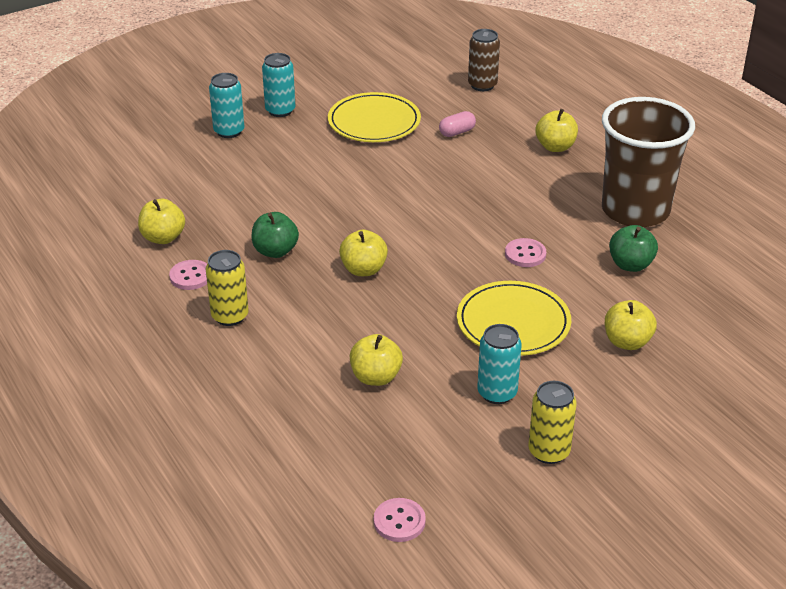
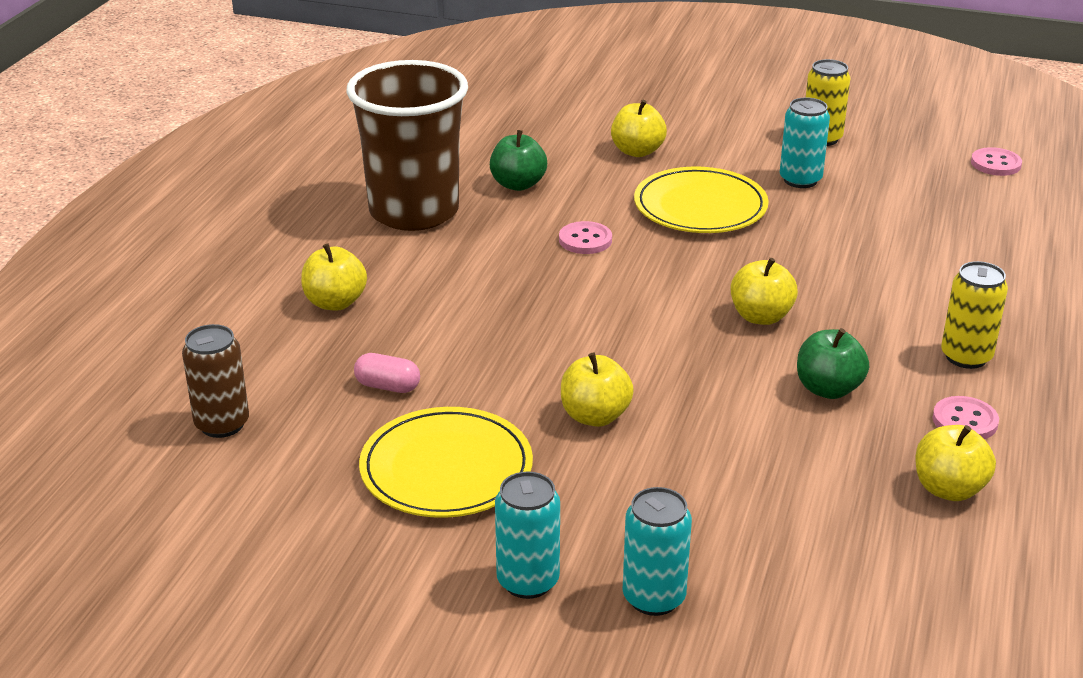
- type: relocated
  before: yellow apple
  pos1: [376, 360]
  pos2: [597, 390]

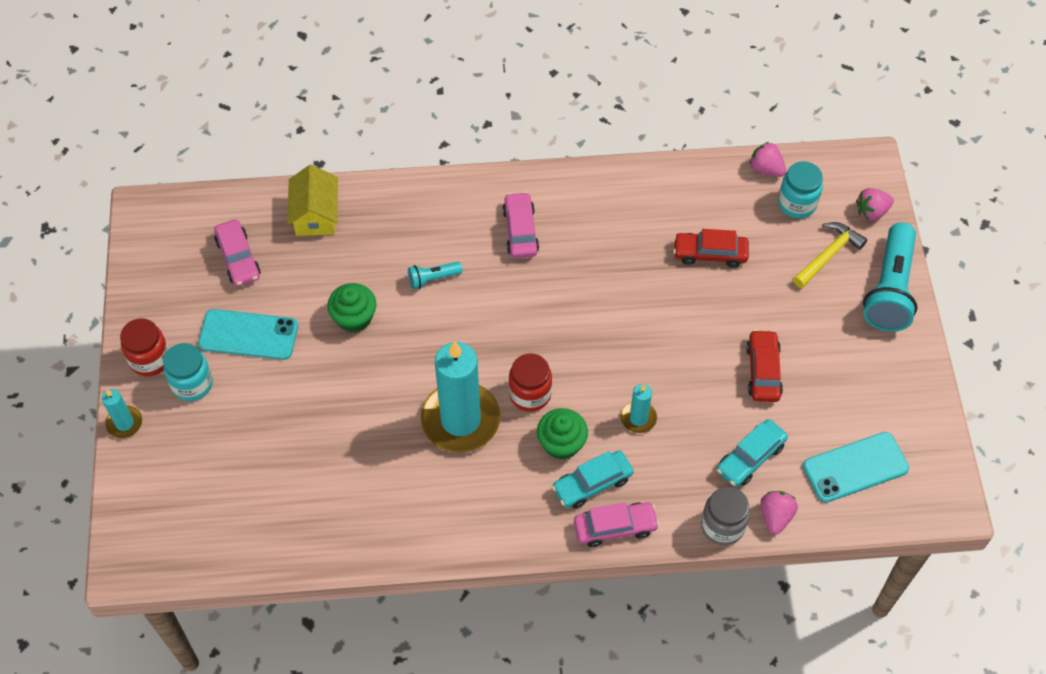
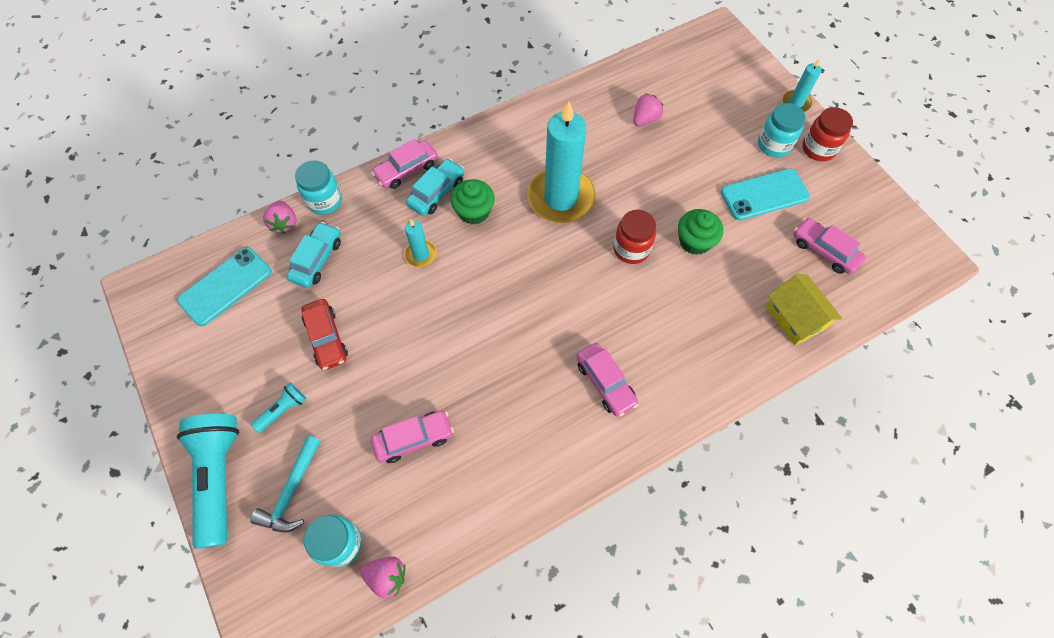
- type: relocated
  before: turquoise flashlight
  pos1: [435, 275]
  pos2: [278, 407]
- type: relocated
  before: red jar
  pos1: [530, 383]
  pos2: [634, 237]
- type: relocated
  before: pink strawberry
  pos1: [875, 204]
  pos2: [648, 109]
- type: colour
  before: red car
  after: pink car
  pos1: [711, 248]
  pos2: [412, 436]
- type: colour
  before: grey jar
  after: turquoise jar
  pos1: [725, 516]
  pos2: [318, 187]
- type: colour
  before: yellow hammer
  after: turquoise hammer
  pos1: [830, 255]
  pos2: [285, 483]

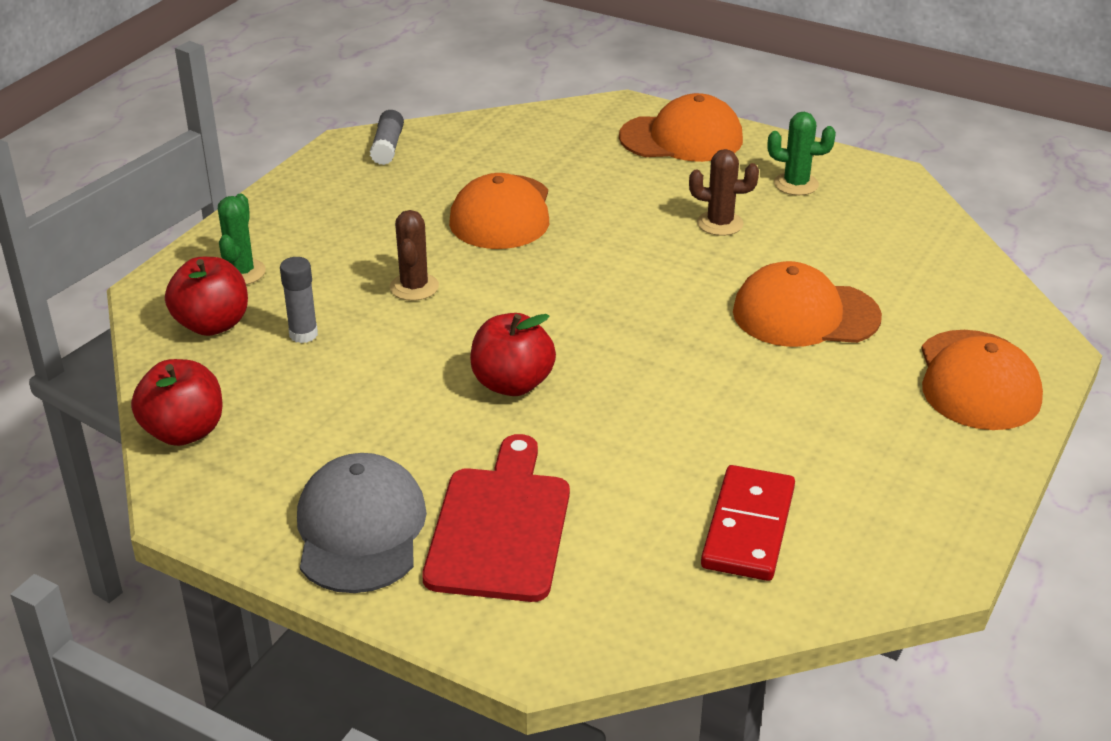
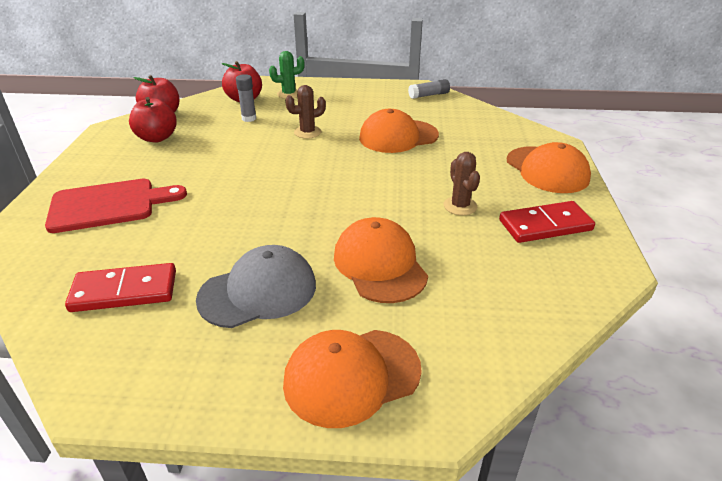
- type: relocated
  before: grey cap
  pos1: [362, 523]
  pos2: [256, 286]
- type: relocated
  before: red apple
  pos1: [513, 354]
  pos2: [153, 120]
- type: exchanged
  before: green cactus
  after: red domino
  pos1: [802, 153]
  pos2: [547, 222]

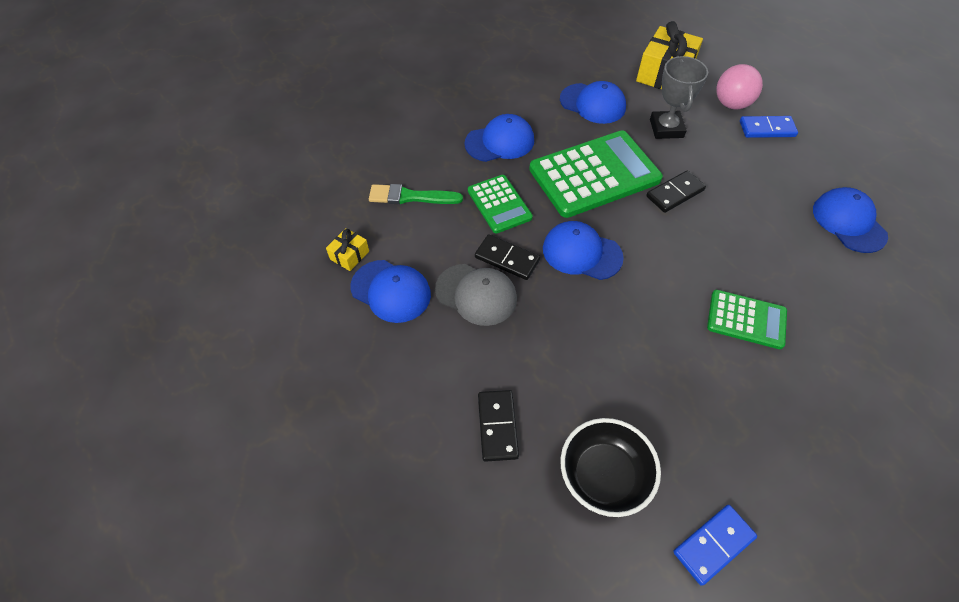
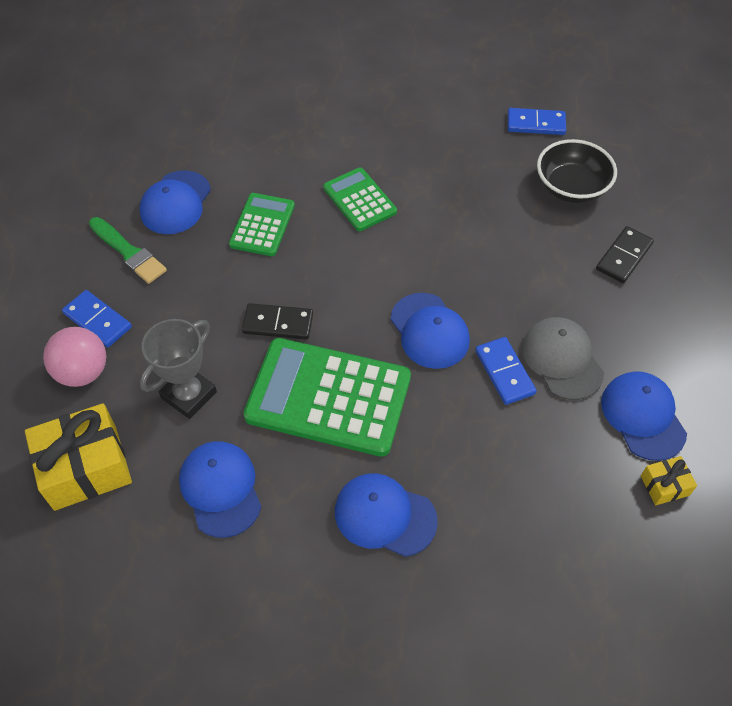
- type: relocated
  before: green brush
  pos1: [416, 194]
  pos2: [128, 250]
- type: relocated
  before: green calculator
  pos1: [500, 204]
  pos2: [262, 224]
- type: colour
  before: black domino
  after: blue domino
  pos1: [507, 257]
  pos2: [506, 371]

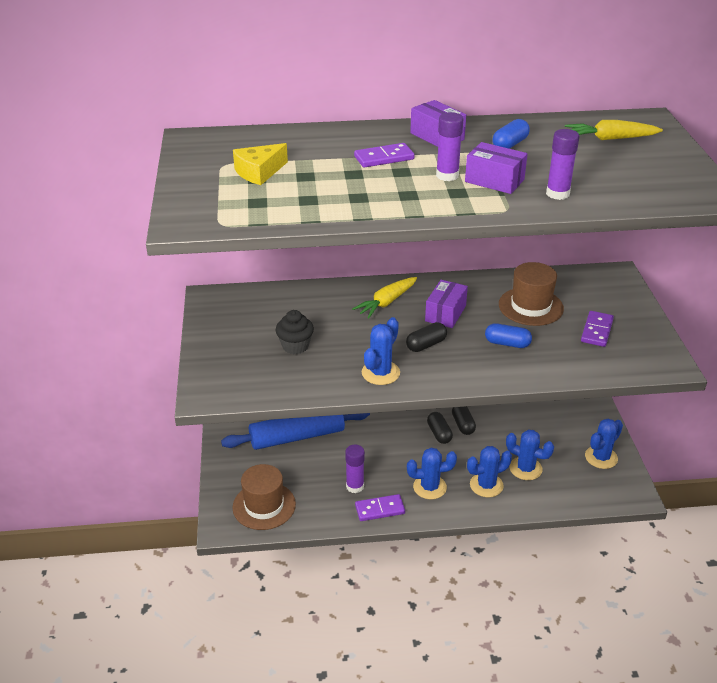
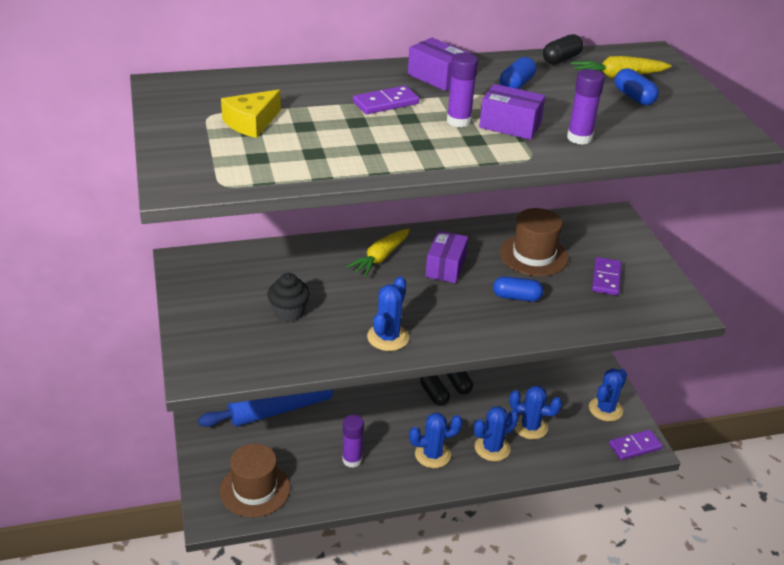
- type: appeared
  after: blue capsule
  pos2: [637, 86]
- type: relocated
  before: purple domino
  pos1: [380, 507]
  pos2: [636, 445]
- type: relocated
  before: black capsule
  pos1: [426, 337]
  pos2: [563, 49]

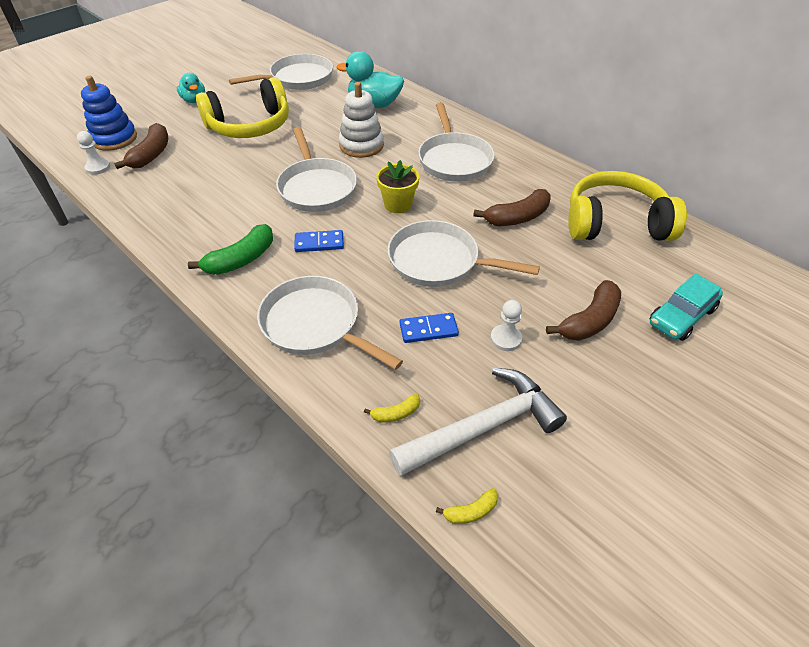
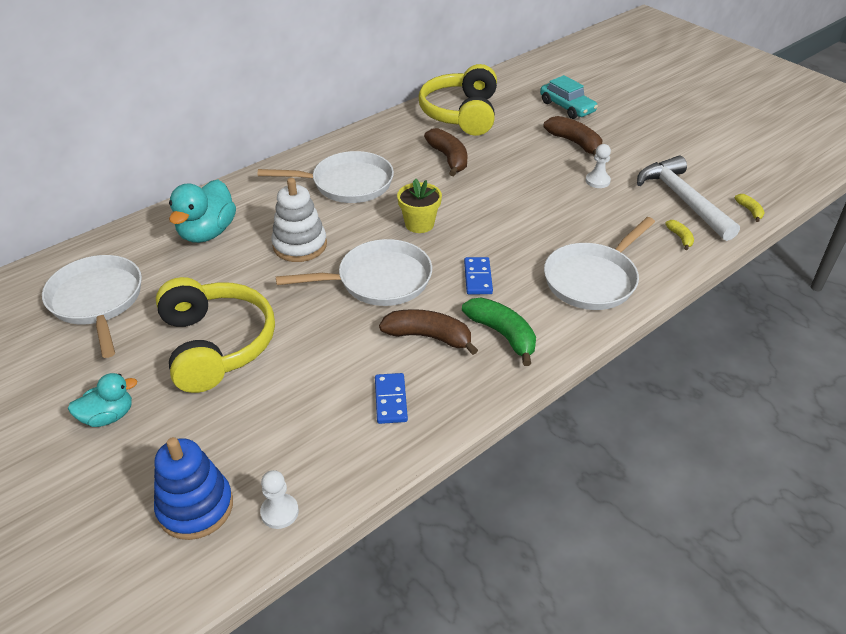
- type: missing
  before: white pan
  pos1: [463, 253]
- type: relocated
  before: brown banana
  pos1: [141, 146]
  pos2: [428, 332]
- type: relocated
  before: blue domino
  pos1: [429, 328]
  pos2: [391, 398]

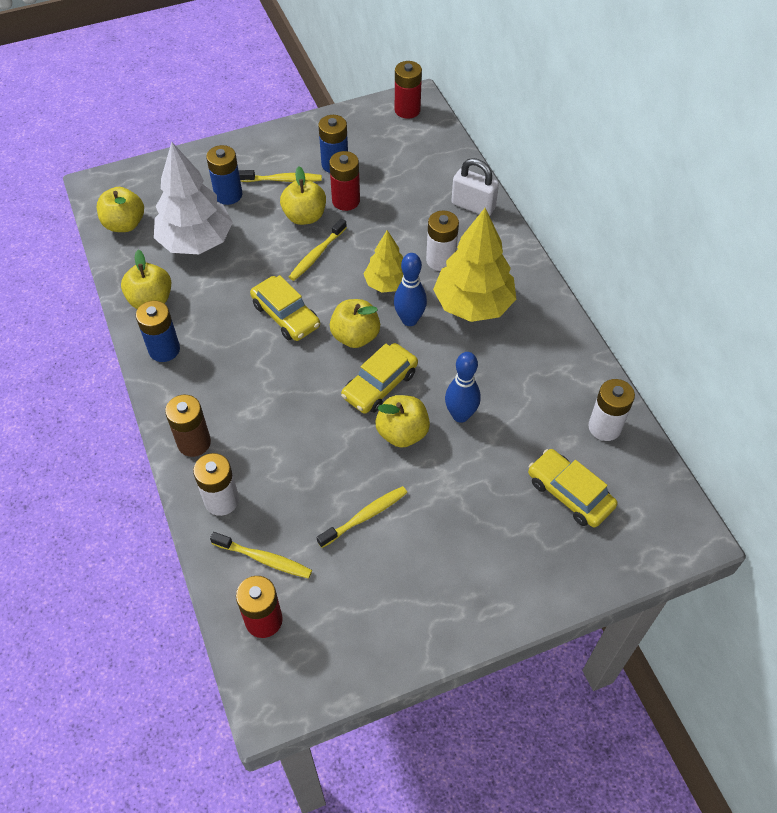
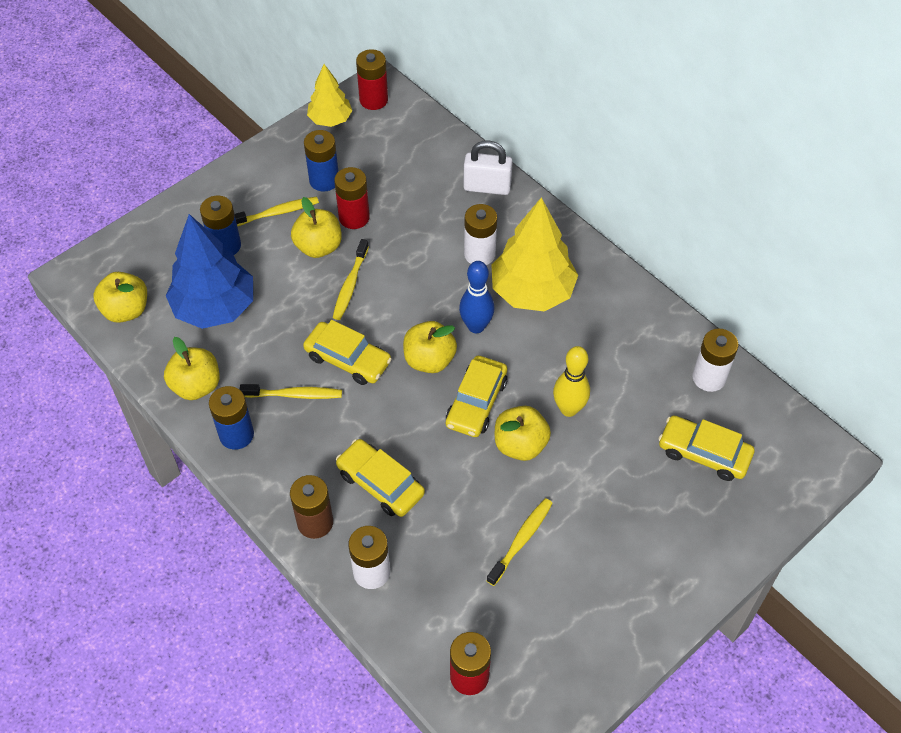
- type: appeared
  after: yellow car
  pos2: [380, 478]
- type: relocated
  before: yellow toothbrush
  pos1: [261, 555]
  pos2: [291, 391]
- type: relocated
  before: yellow tree
  pos1: [383, 261]
  pos2: [329, 95]
- type: colour
  before: white tree
  after: blue tree
  pos1: [193, 198]
  pos2: [209, 271]
- type: colour
  before: blue bowling pin
  after: yellow bowling pin
  pos1: [463, 387]
  pos2: [571, 381]

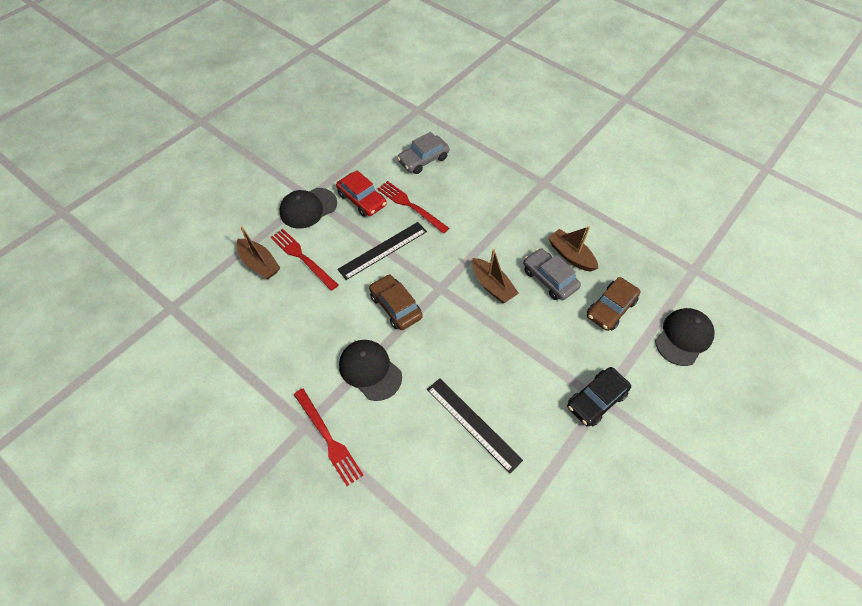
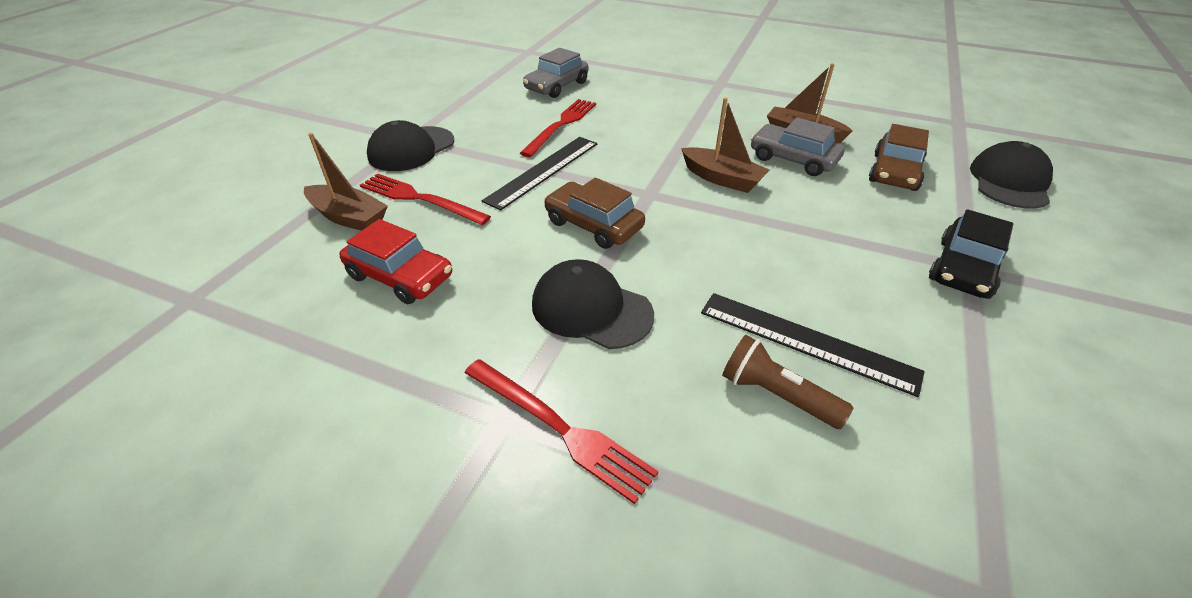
- type: appeared
  after: brown flashlight
  pos2: [787, 382]
- type: relocated
  before: red car
  pos1: [361, 193]
  pos2: [395, 261]
- type: spun
  before: red fork
  pos1: [413, 207]
  pos2: [558, 128]
  turn: 90

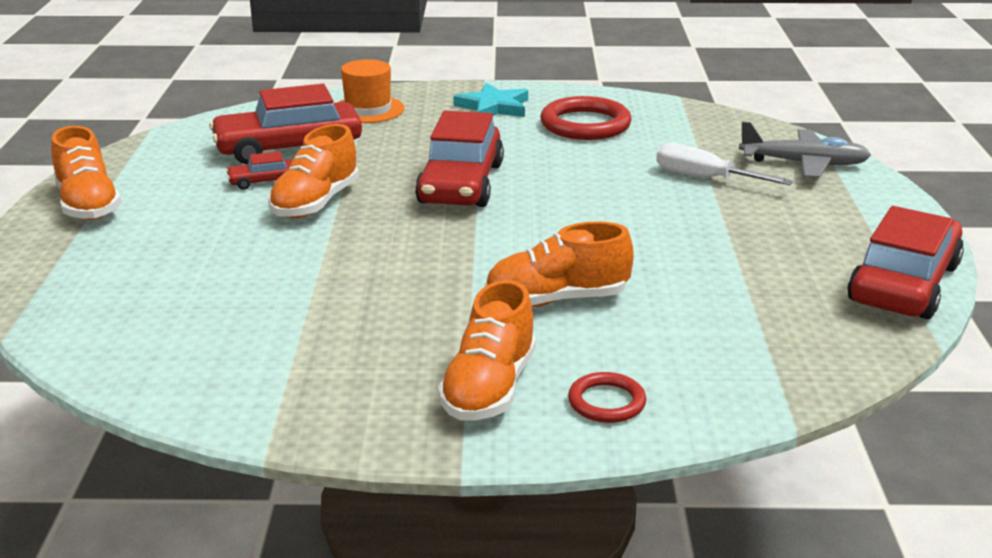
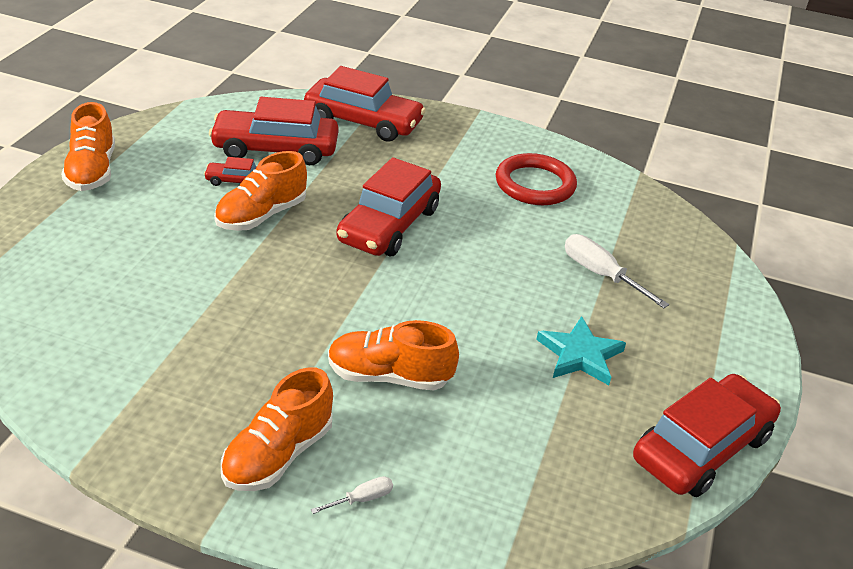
- type: missing
  before: grey plane
  pos1: [805, 150]
- type: relocated
  before: turquoise star
  pos1: [490, 100]
  pos2: [581, 350]
- type: exchanged
  before: orange hat
  after: red car
  pos1: [371, 91]
  pos2: [365, 104]
- type: exchanged
  before: red ring
  after: white screwdriver
  pos1: [607, 397]
  pos2: [352, 495]

